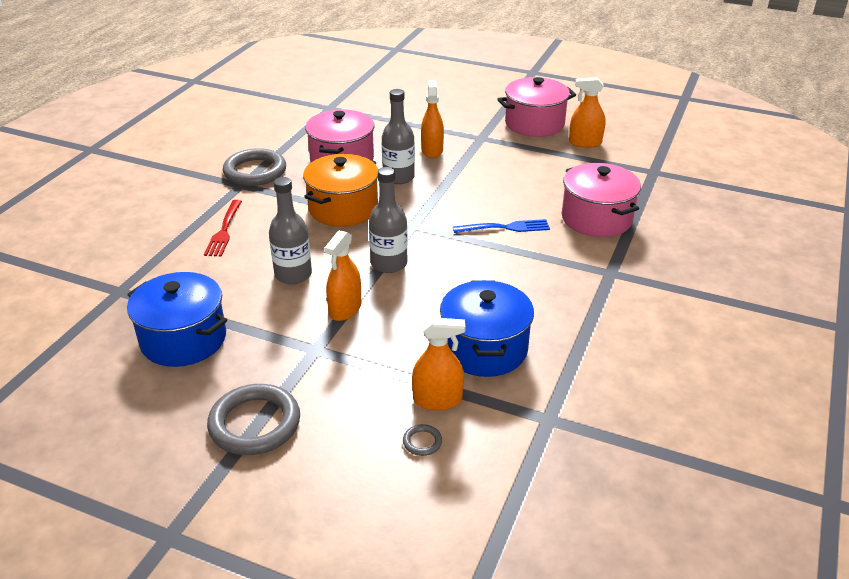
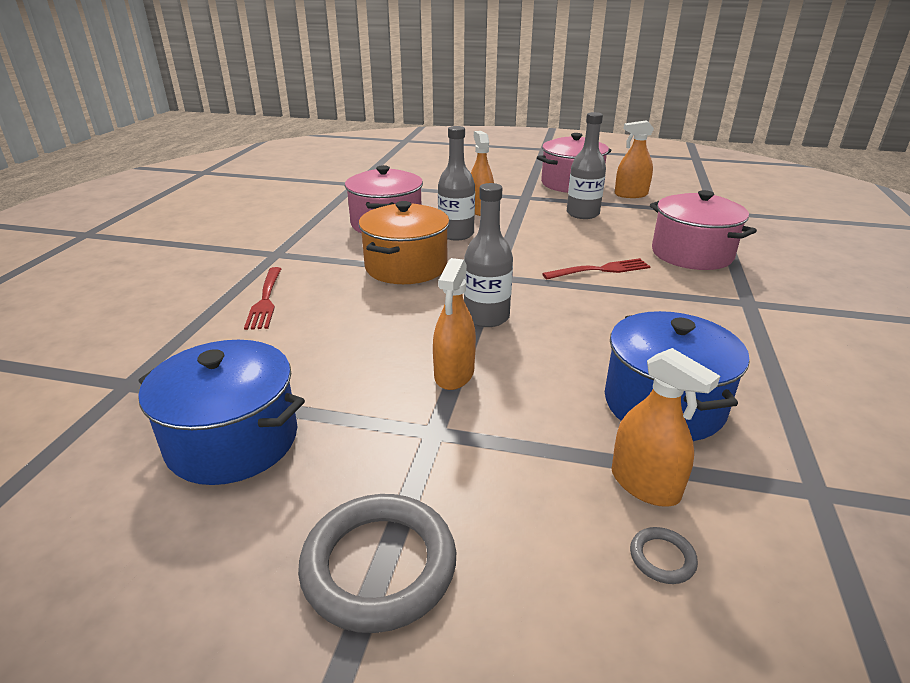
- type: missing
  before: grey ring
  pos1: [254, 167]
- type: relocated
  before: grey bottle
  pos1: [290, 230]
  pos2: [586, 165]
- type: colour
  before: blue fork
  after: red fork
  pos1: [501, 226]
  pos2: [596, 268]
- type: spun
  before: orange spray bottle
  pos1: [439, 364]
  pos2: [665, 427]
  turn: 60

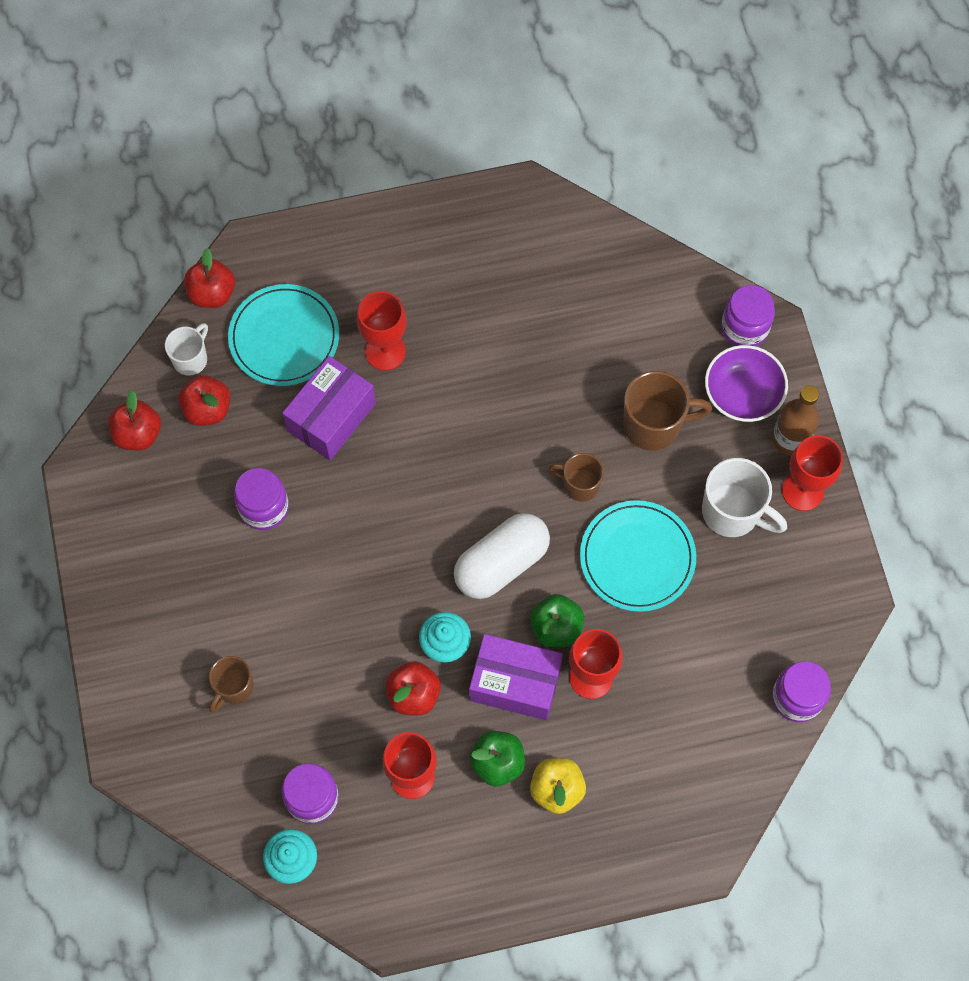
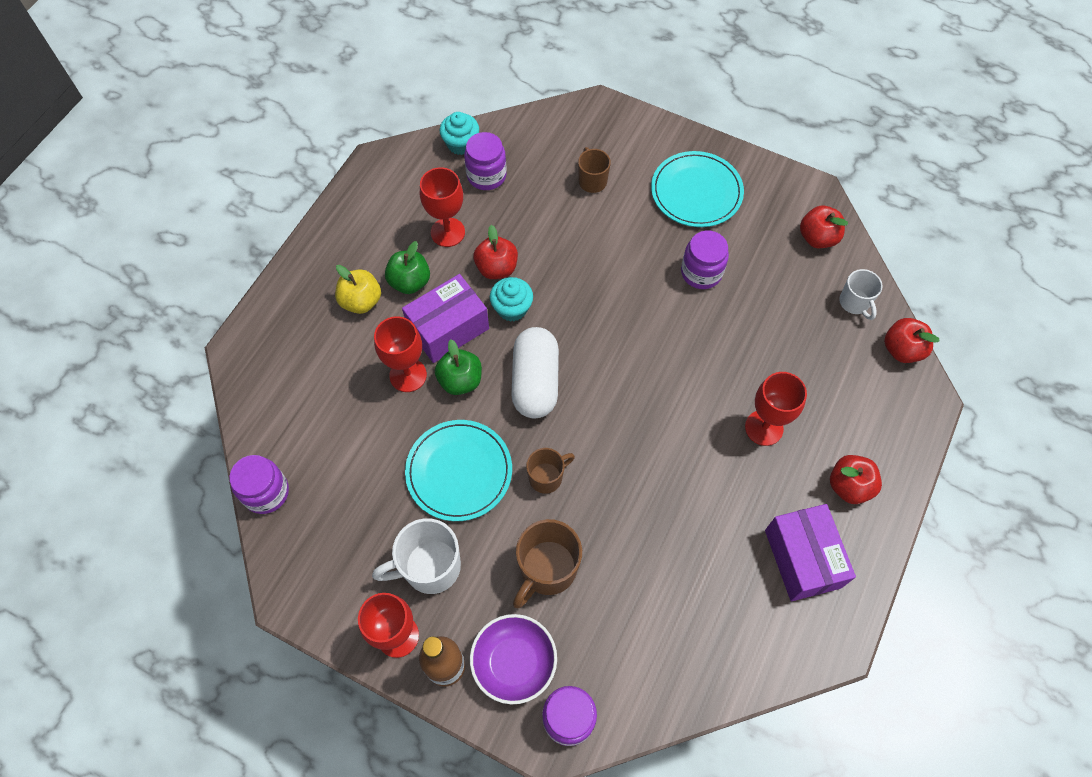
- type: relocated
  before: red apple
  pos1: [204, 400]
  pos2: [856, 479]
- type: relocated
  before: turquoise plate
  pos1: [283, 335]
  pos2: [697, 189]
- type: relocated
  before: purple box
  pos1: [329, 408]
  pos2: [810, 552]

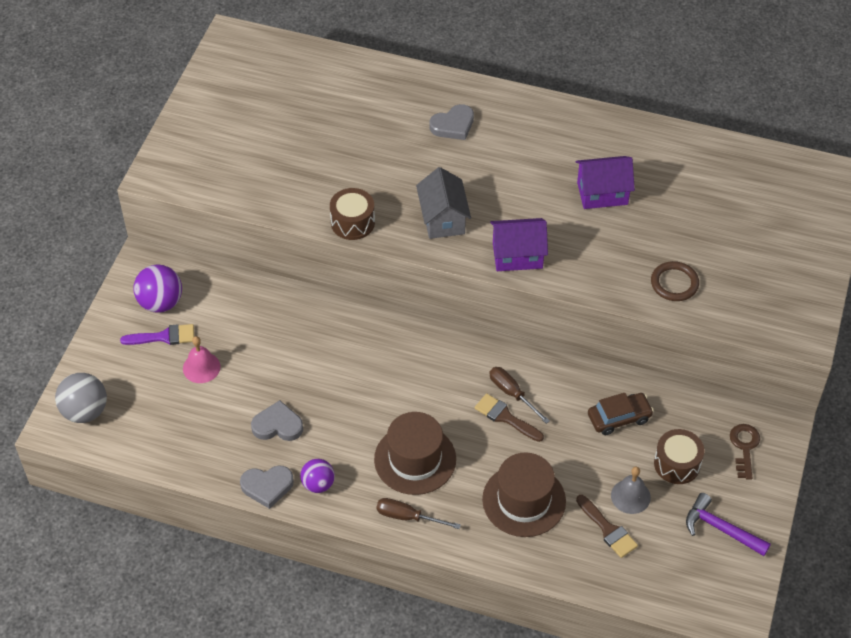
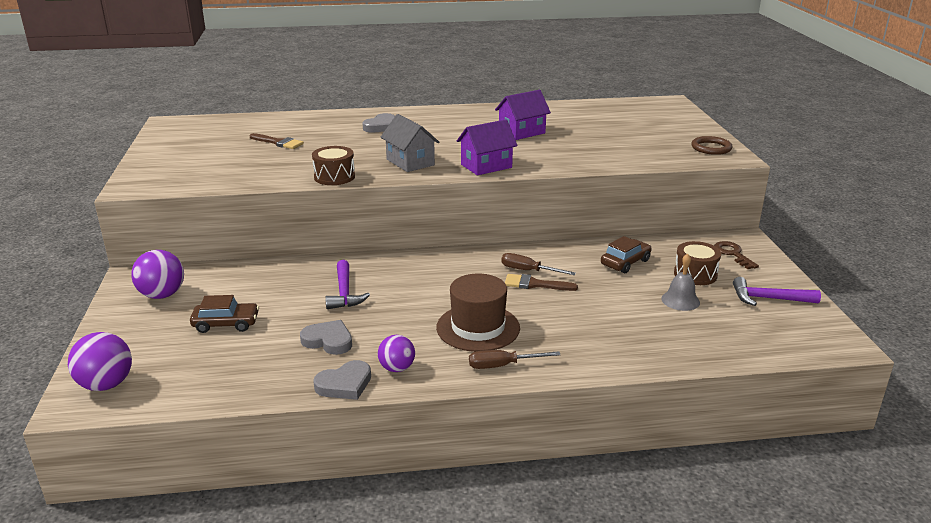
- type: missing
  before: purple brush
  pos1: [157, 334]
- type: missing
  before: brown hat
  pos1: [524, 495]
- type: appeared
  after: purple hammer
  pos2: [347, 284]
- type: relocated
  before: brown brush
  pos1: [607, 526]
  pos2: [277, 141]
- type: relocated
  before: brown ring
  pos1: [675, 281]
  pos2: [712, 145]
- type: exchanged
  before: pink bell
  after: brown car
  pos1: [202, 359]
  pos2: [224, 314]
- type: colour
  before: grey ball
  after: purple ball
  pos1: [81, 398]
  pos2: [100, 361]
- type: spun
  before: grey heart
  pos1: [277, 420]
  pos2: [326, 337]
  turn: 45

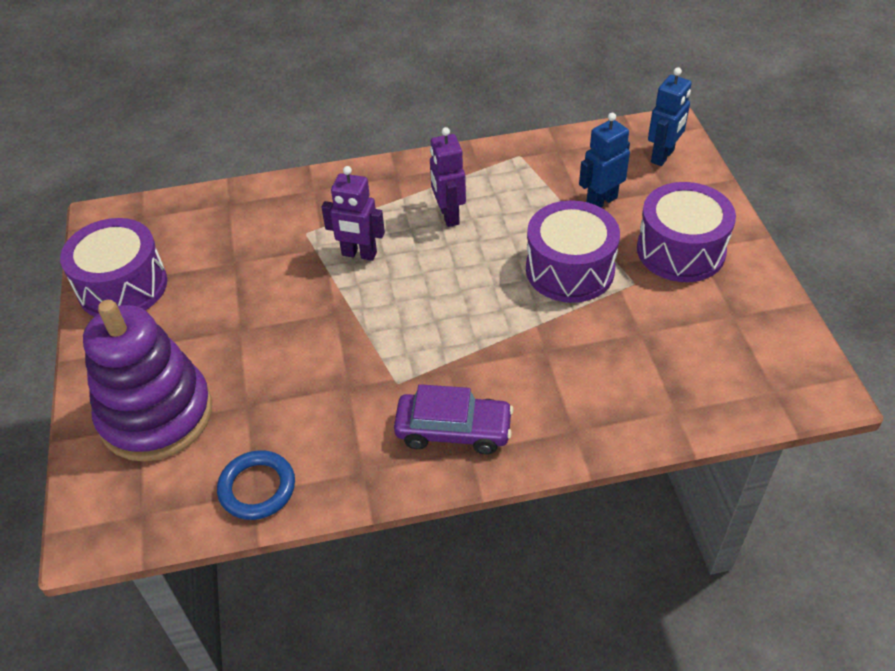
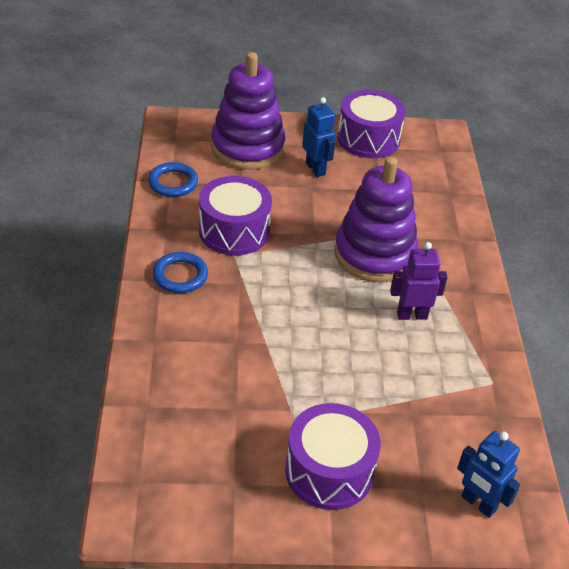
- type: relocated
  before: purple drum
  pos1: [573, 251]
  pos2: [235, 215]
- type: relocated
  before: blue robot
  pos1: [604, 160]
  pos2: [319, 137]
- type: exchanged
  before: purple robot
  after: purple stacking toy
  pos1: [353, 213]
  pos2: [376, 220]
- type: exchanged
  before: purple car
  after: blue ring
  pos1: [454, 419]
  pos2: [180, 272]

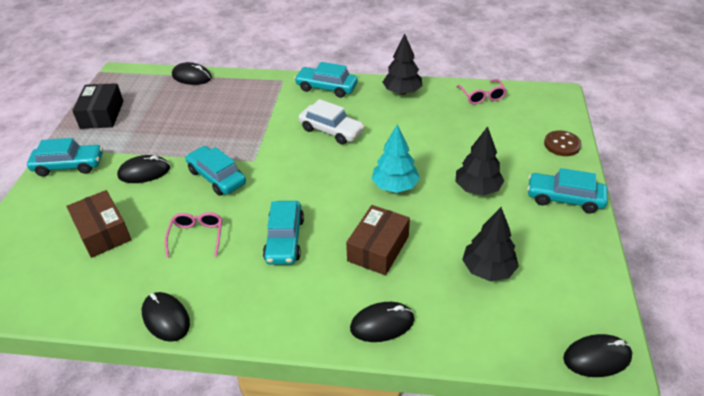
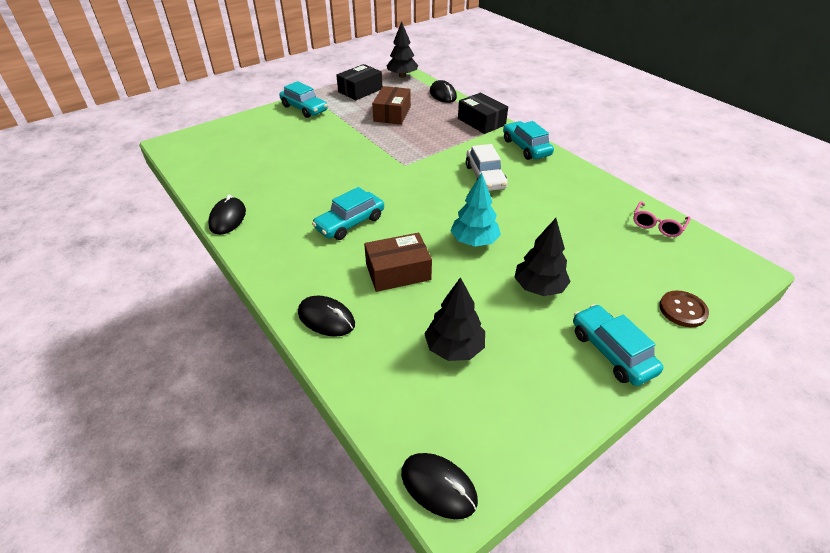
- type: missing
  before: black mouse
  pos1: [143, 169]
- type: missing
  before: pink glasses
  pos1: [193, 235]
- type: missing
  before: turquoise car
  pos1: [216, 171]
- type: appeared
  after: black box
  pos2: [483, 113]
- type: relocated
  before: brown box
  pos1: [99, 224]
  pos2: [391, 105]
- type: relocated
  before: black tree
  pos1: [402, 64]
  pos2: [402, 49]

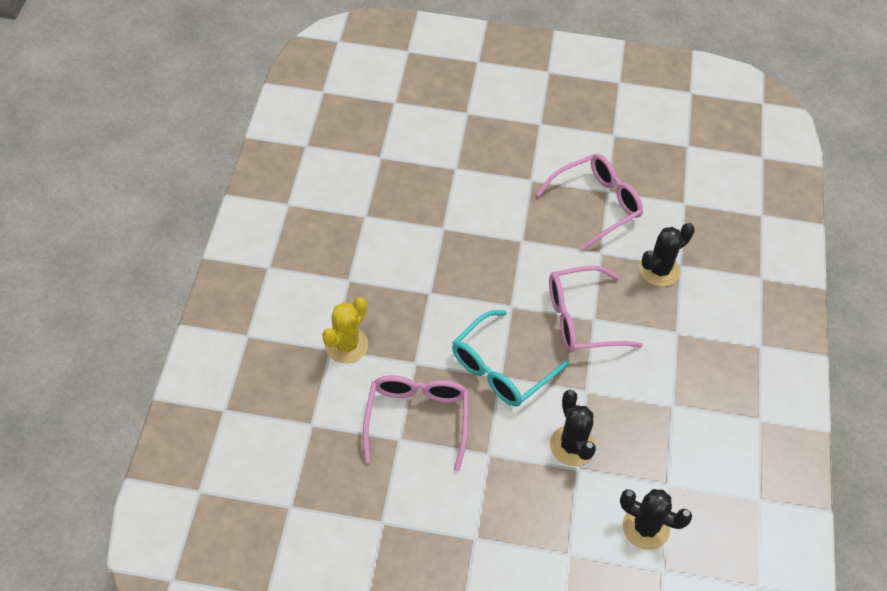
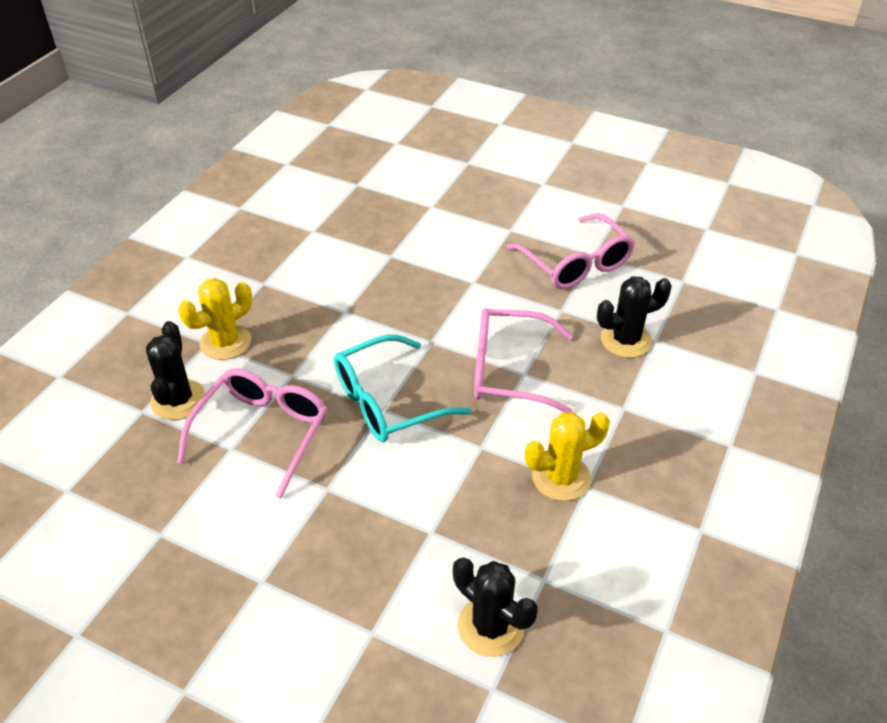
- type: appeared
  after: yellow cactus
  pos2: [567, 456]
- type: relocated
  before: black cactus
  pos1: [573, 428]
  pos2: [176, 370]
- type: spun
  before: pink glasses
  pos1: [589, 202]
  pos2: [570, 251]
  turn: 75

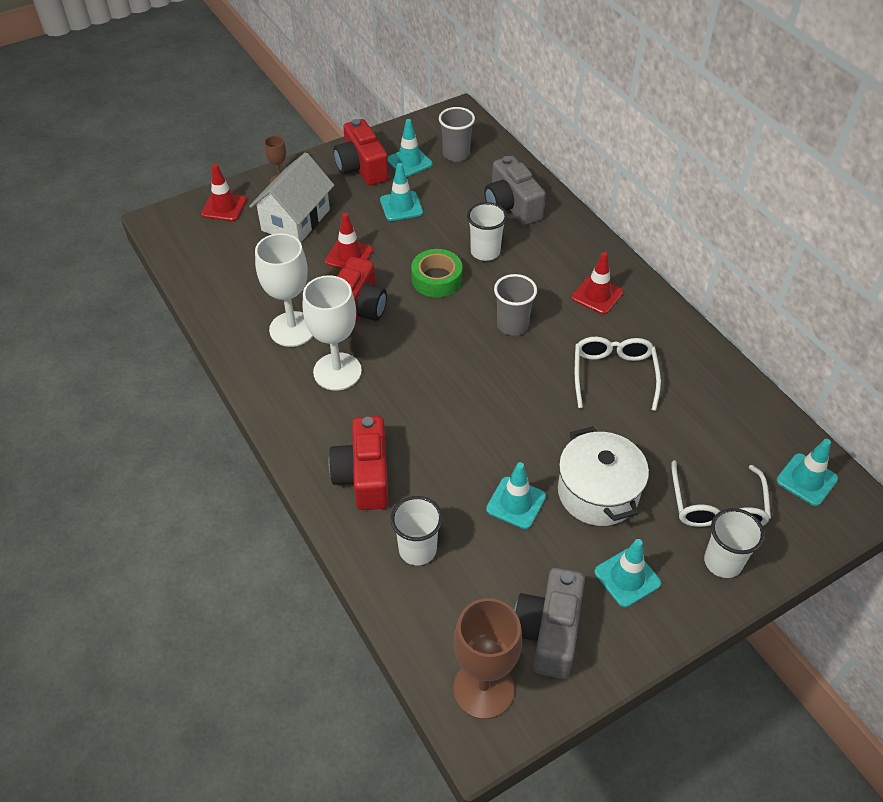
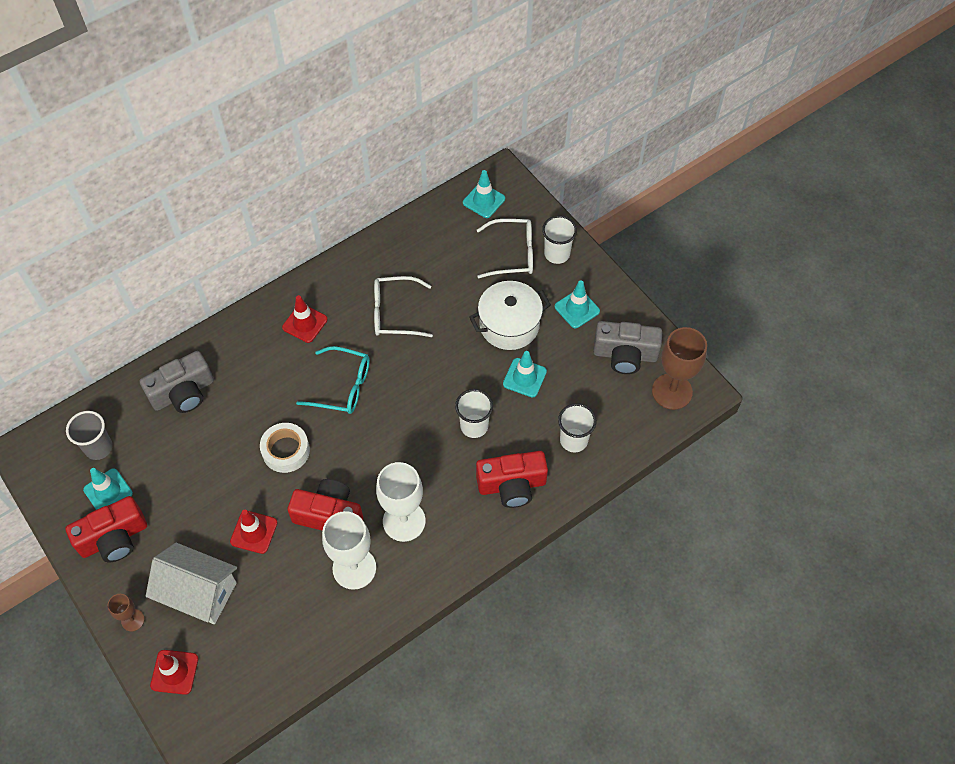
- type: missing
  before: turquoise traffic cone
  pos1: [401, 192]
- type: relocated
  before: white cup
  pos1: [487, 231]
  pos2: [474, 413]
- type: exchanged
  before: grey cup
  after: turquoise glasses
  pos1: [515, 305]
  pos2: [333, 380]
- type: colour
  before: green tape
  after: white tape
  pos1: [437, 273]
  pos2: [285, 448]

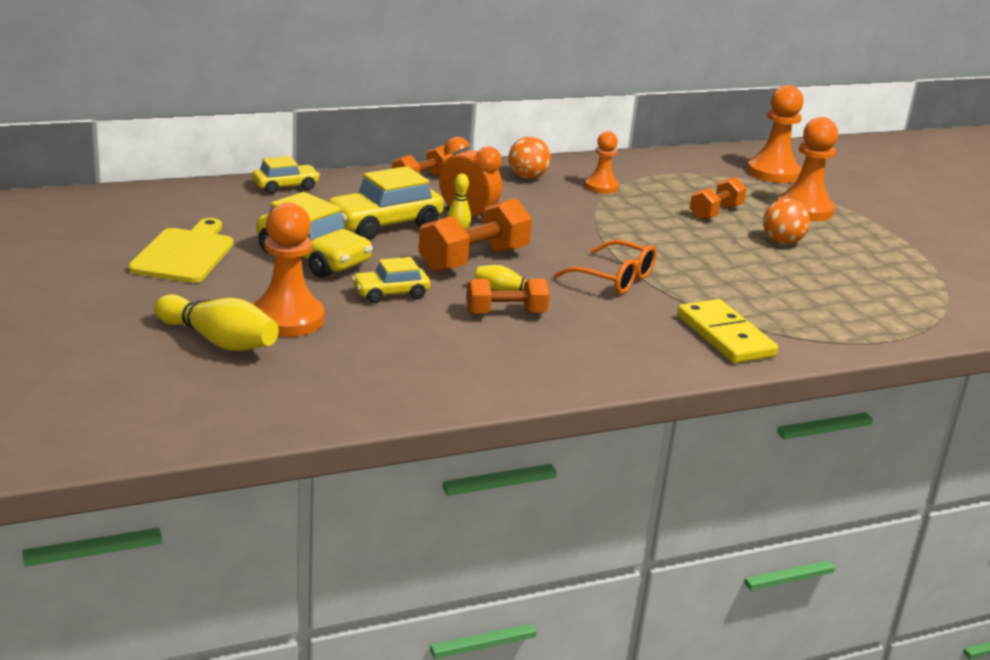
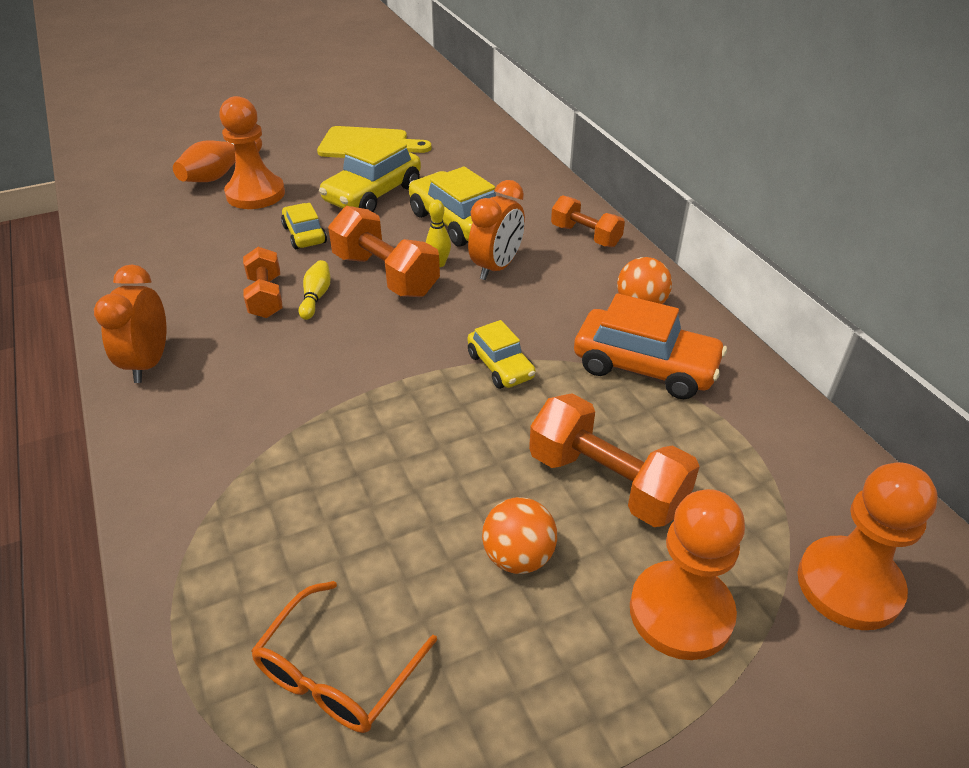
- type: missing
  before: yellow domino
  pos1: [727, 331]
- type: appeared
  after: orange clock
  pos2: [130, 323]
- type: relocated
  before: yellow car
  pos1: [286, 175]
  pos2: [501, 354]
- type: relocated
  before: orange glasses
  pos1: [604, 267]
  pos2: [344, 657]
- type: exchanged
  before: orange pawn
  after: orange car
  pos1: [602, 162]
  pos2: [650, 346]
- type: colour
  before: yellow bowling pin
  after: orange bowling pin
  pos1: [216, 322]
  pos2: [217, 160]
- type: size
  before: orange dumbbell
  pos1: [718, 198]
  pos2: [614, 460]
  scale: 1.56

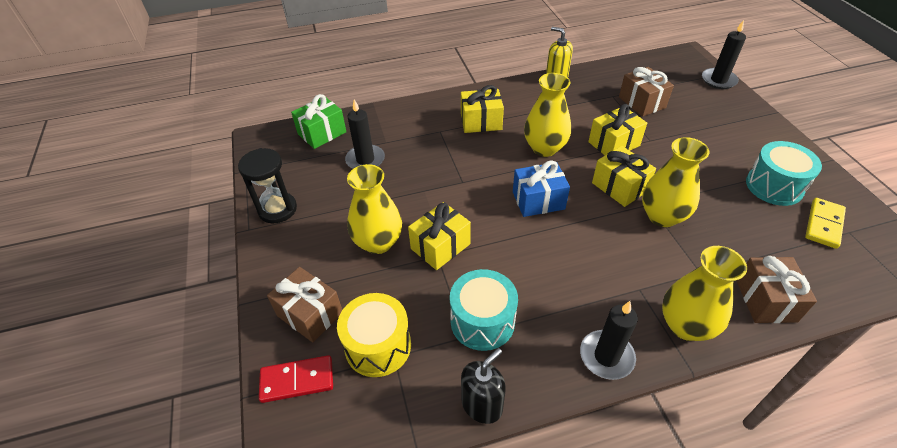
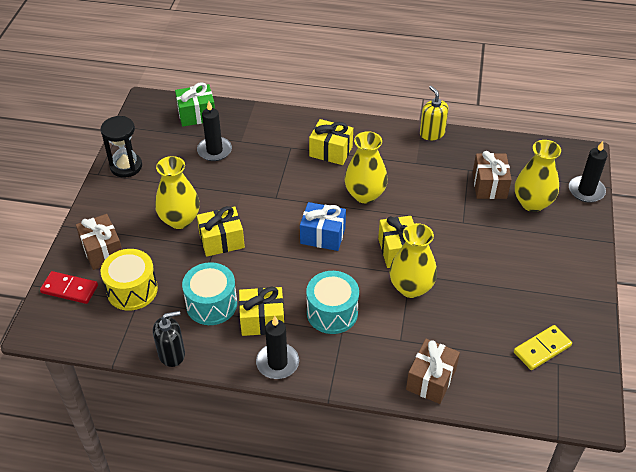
- type: relocated
  before: yellow gift
  pos1: [617, 129]
  pos2: [261, 311]
- type: relocated
  before: yellow vase
  pos1: [704, 293]
  pos2: [538, 176]
- type: relocated
  before: turquoise drum
  pos1: [784, 173]
  pos2: [332, 302]

